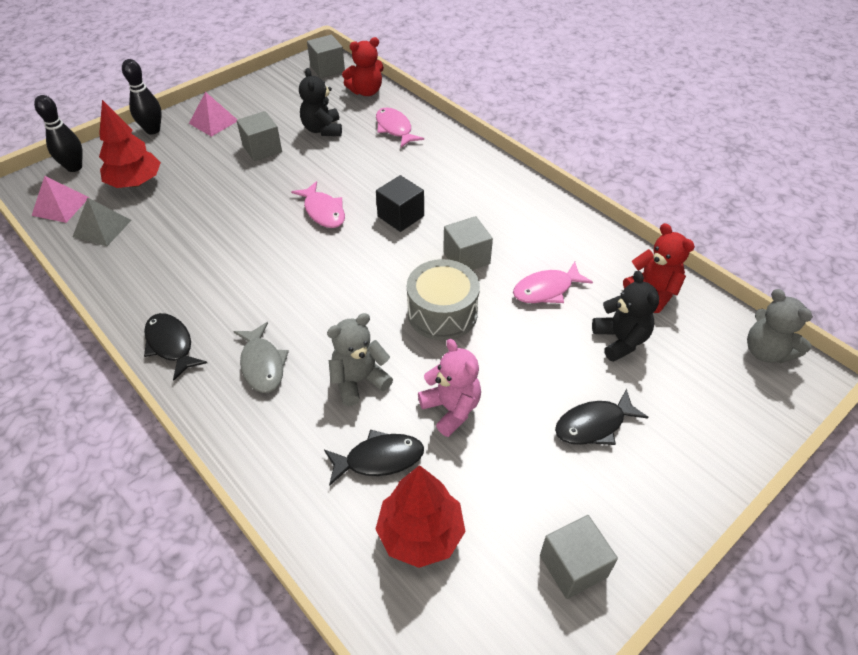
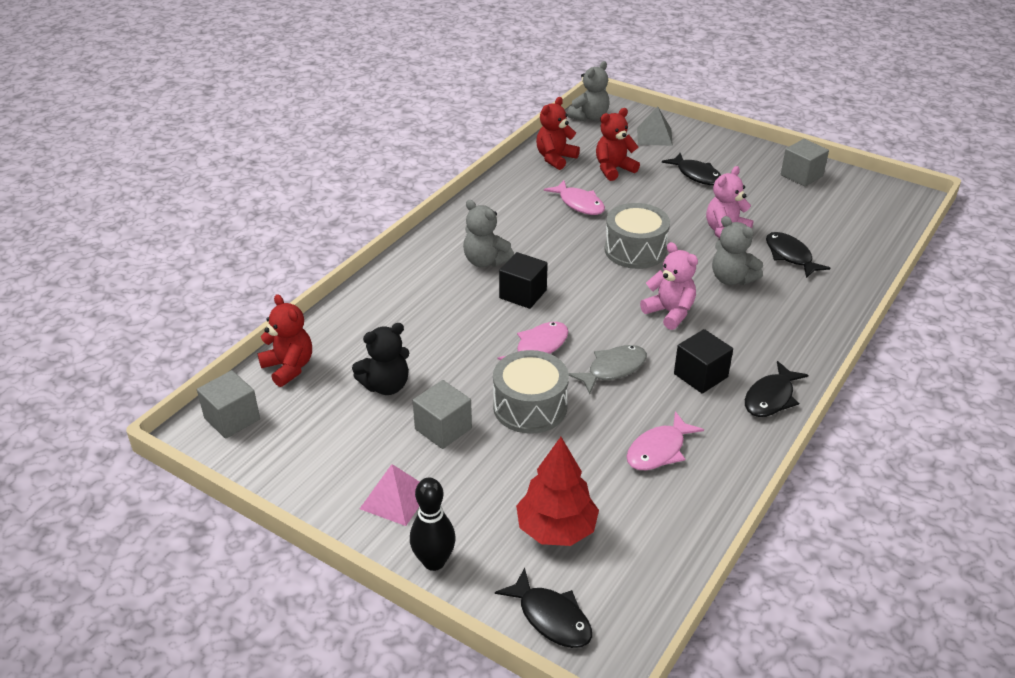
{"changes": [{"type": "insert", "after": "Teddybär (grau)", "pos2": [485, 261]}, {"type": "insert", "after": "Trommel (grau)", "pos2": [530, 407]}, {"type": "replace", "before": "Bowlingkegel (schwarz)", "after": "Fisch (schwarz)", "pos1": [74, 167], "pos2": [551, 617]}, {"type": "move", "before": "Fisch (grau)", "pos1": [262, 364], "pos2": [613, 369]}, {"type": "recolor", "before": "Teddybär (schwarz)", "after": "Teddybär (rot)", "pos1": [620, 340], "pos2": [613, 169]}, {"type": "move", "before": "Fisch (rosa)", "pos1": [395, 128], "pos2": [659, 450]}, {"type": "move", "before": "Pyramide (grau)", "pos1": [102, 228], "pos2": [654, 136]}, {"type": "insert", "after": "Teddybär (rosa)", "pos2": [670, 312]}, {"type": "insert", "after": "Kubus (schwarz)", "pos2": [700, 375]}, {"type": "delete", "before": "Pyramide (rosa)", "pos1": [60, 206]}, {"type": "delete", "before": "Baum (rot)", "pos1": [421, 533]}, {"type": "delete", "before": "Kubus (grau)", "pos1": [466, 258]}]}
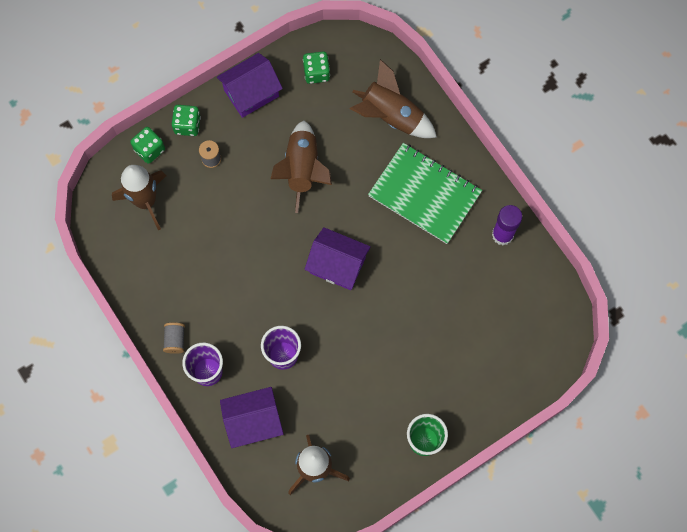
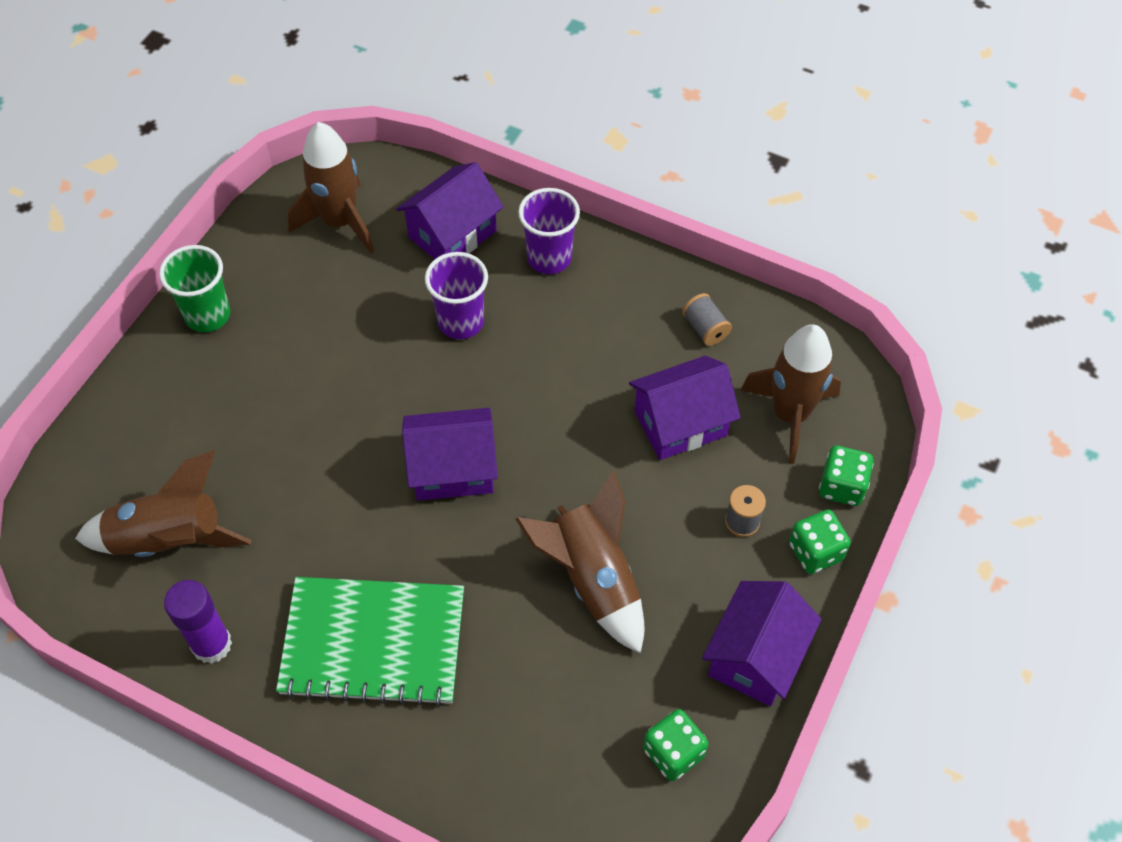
{"changes": [{"type": "move", "before": "Rakete (braun)", "pos1": [391, 116], "pos2": [169, 539]}, {"type": "insert", "after": "Haus (lila)", "pos2": [680, 423]}, {"type": "move", "before": "Garnrolle (grau)", "pos1": [175, 340], "pos2": [705, 328]}]}
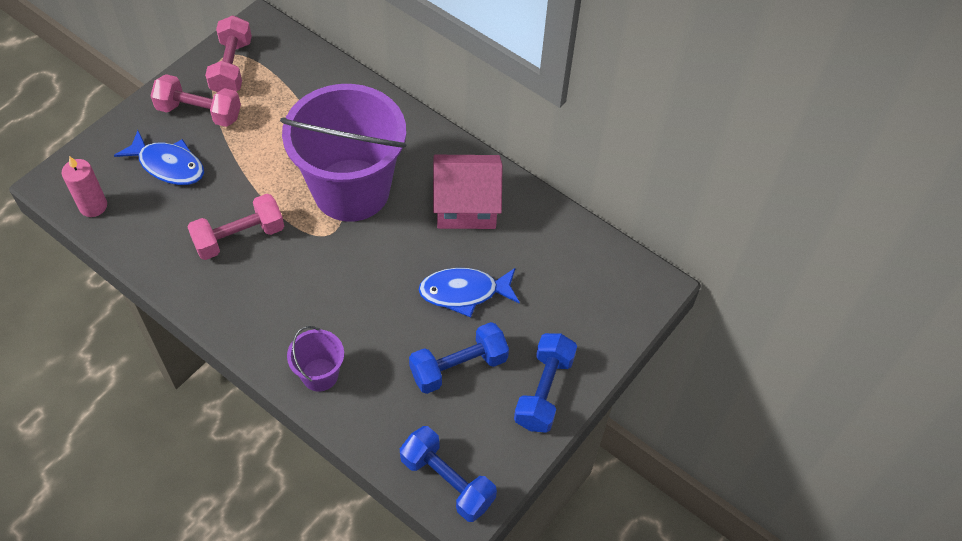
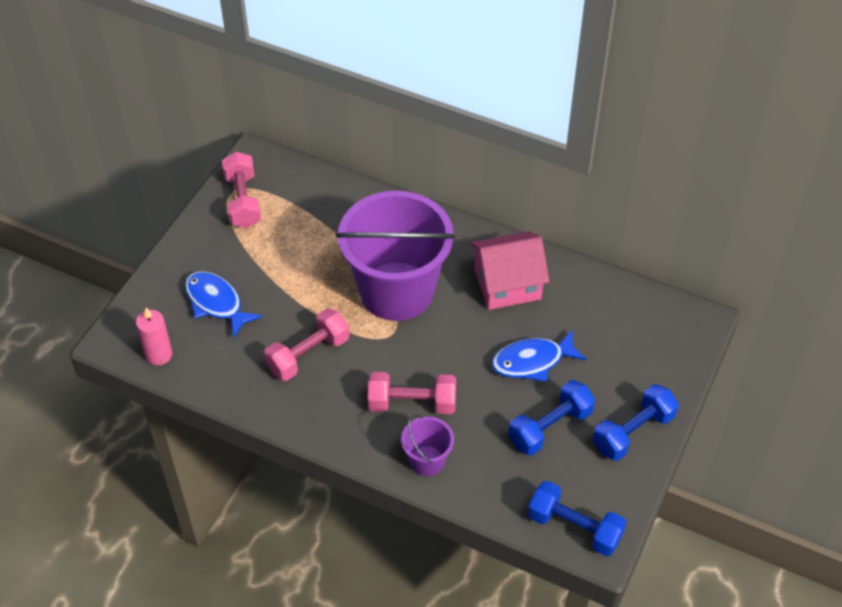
{"changes": [{"type": "rotate", "before": "Fisch (blau)", "pos1": [168, 165], "pos2": [216, 303], "turn": -150}, {"type": "move", "before": "Hantel (rosa)", "pos1": [199, 112], "pos2": [412, 403]}, {"type": "rotate", "before": "Hantel (blau)", "pos1": [544, 391], "pos2": [633, 432], "turn": 45}]}
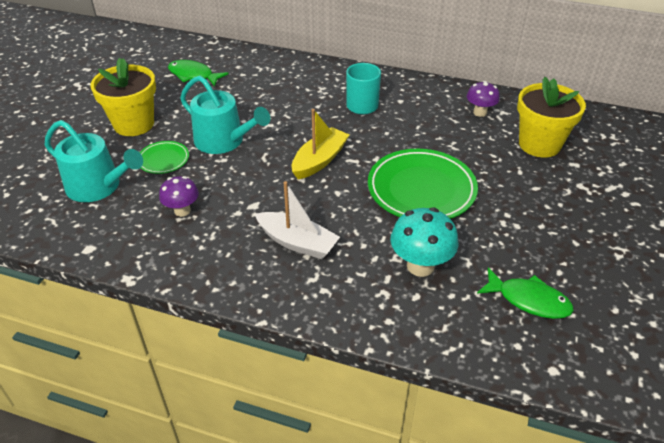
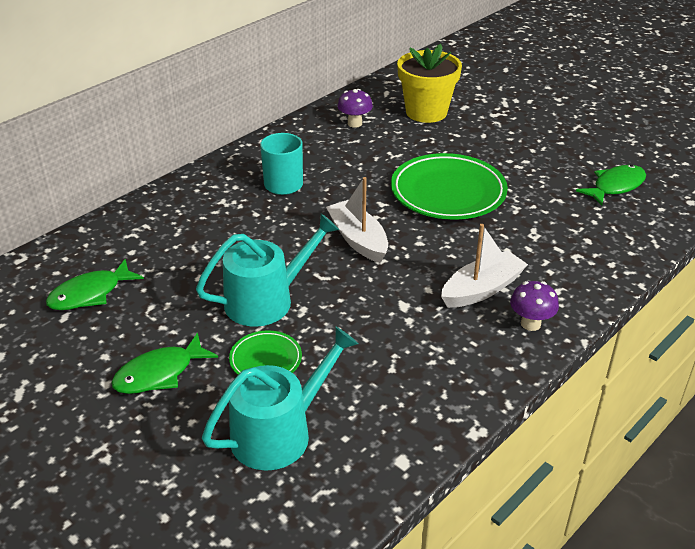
{"changes": [{"type": "replace", "before": "Blumentopf (gelb)", "after": "Fisch (grün)", "pos1": [134, 124], "pos2": [159, 373]}, {"type": "recolor", "before": "Boot (gelb)", "after": "Boot (weiß)", "pos1": [319, 160], "pos2": [358, 239]}, {"type": "move", "before": "Pilz (lila)", "pos1": [182, 211], "pos2": [530, 324]}, {"type": "delete", "before": "Pilz (türkis)", "pos1": [420, 266]}]}
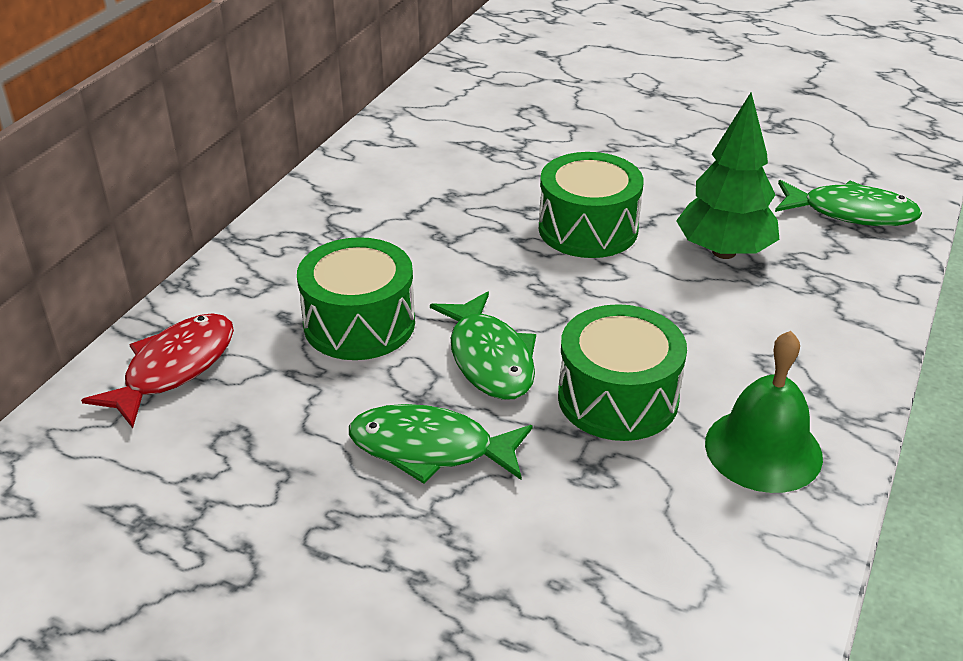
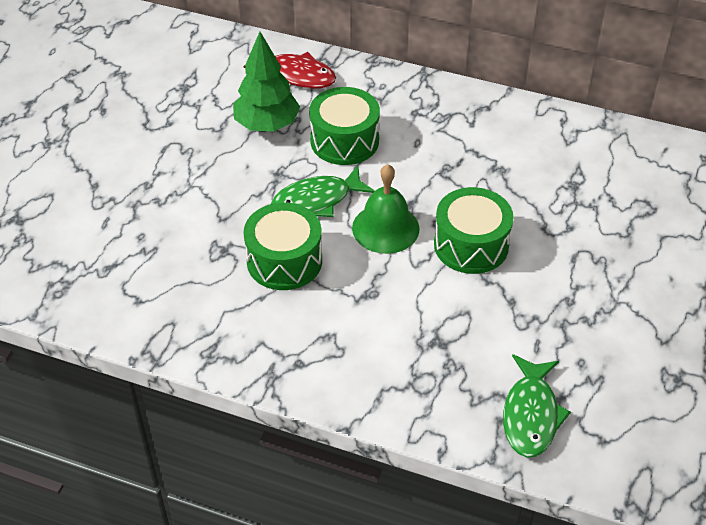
{"changes": [{"type": "move", "before": "Baum (grün)", "pos1": [724, 252], "pos2": [267, 125]}, {"type": "move", "before": "Glocke (grün)", "pos1": [763, 449], "pos2": [385, 228]}, {"type": "delete", "before": "Fisch (grün)", "pos1": [430, 449]}]}
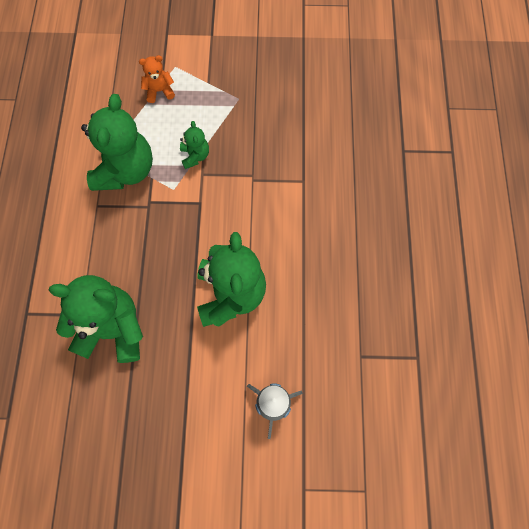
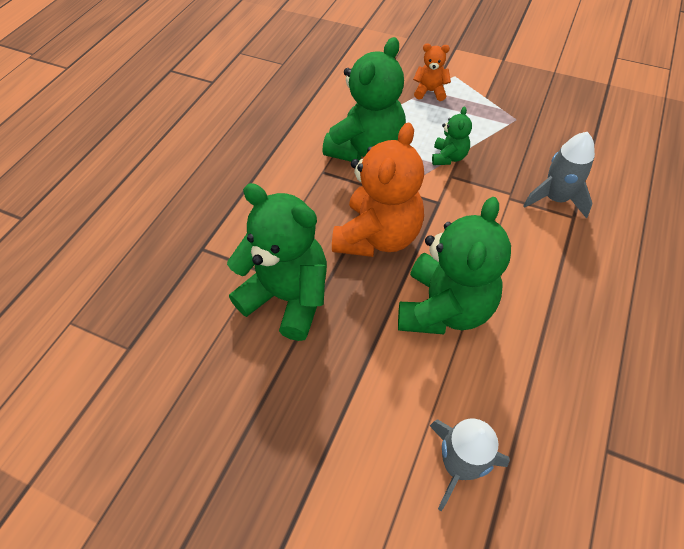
{"changes": [{"type": "insert", "after": "Teddybär (orange)", "pos2": [378, 236]}, {"type": "insert", "after": "Rakete (grau)", "pos2": [555, 199]}]}
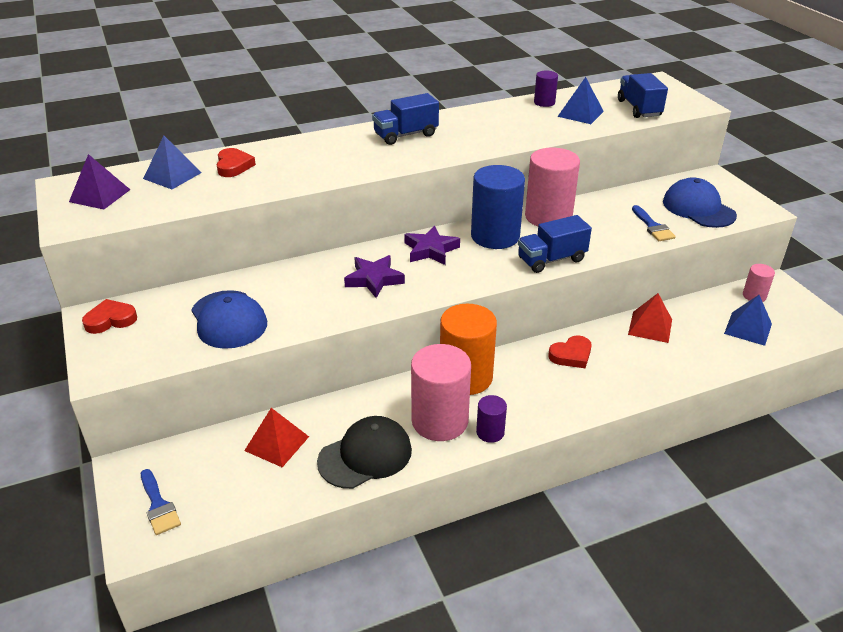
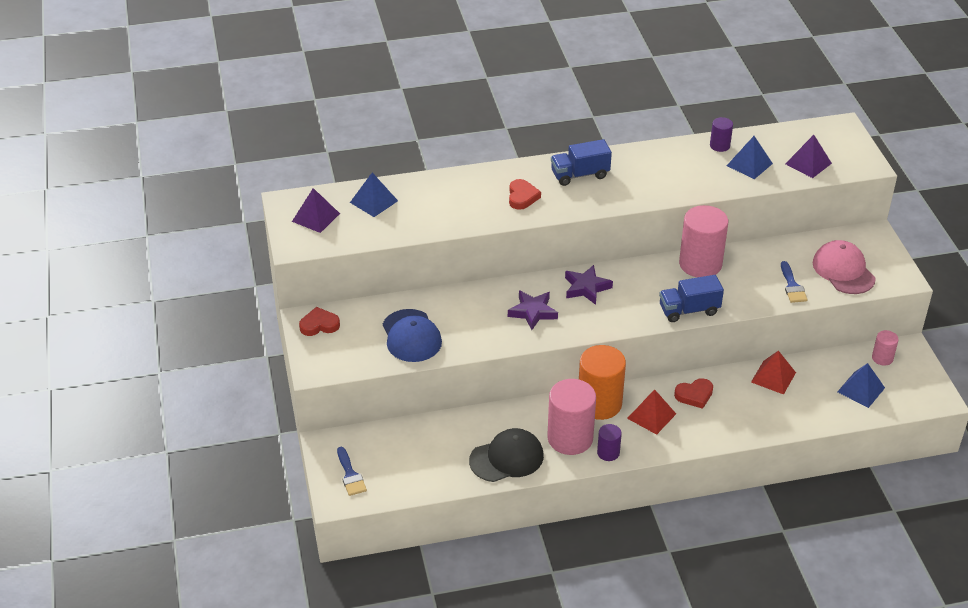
{"changes": [{"type": "move", "before": "Herz (rot)", "pos1": [233, 166], "pos2": [522, 197]}, {"type": "move", "before": "Pyramide (rot)", "pos1": [276, 443], "pos2": [651, 416]}, {"type": "replace", "before": "Lastwagen (blau)", "after": "Pyramide (lila)", "pos1": [639, 108], "pos2": [808, 163]}, {"type": "recolor", "before": "Kappe (blau)", "after": "Kappe (rosa)", "pos1": [698, 208], "pos2": [843, 270]}, {"type": "delete", "before": "Vollzylinder (blau)", "pos1": [495, 236]}]}
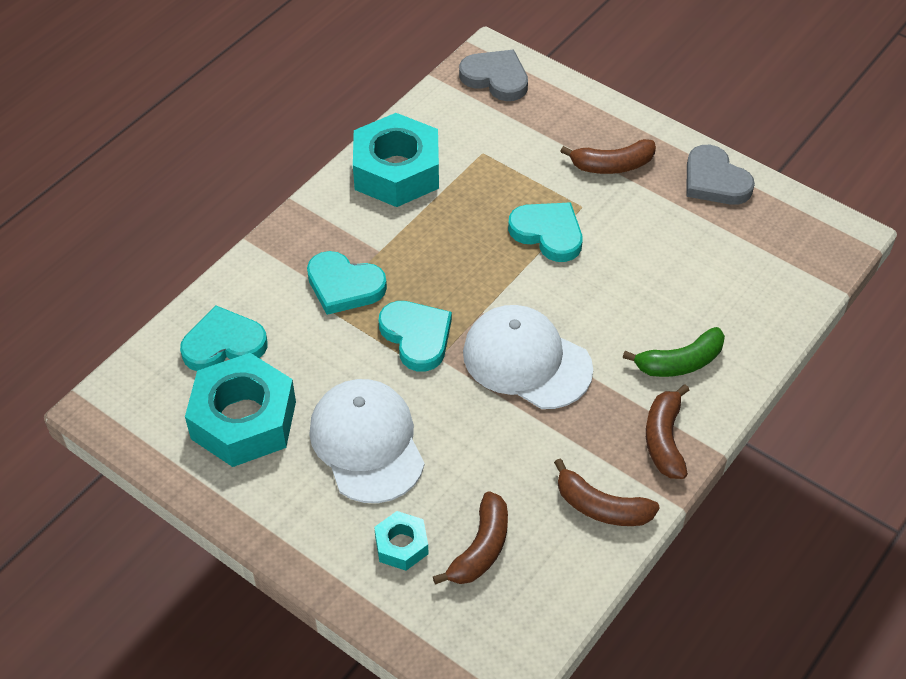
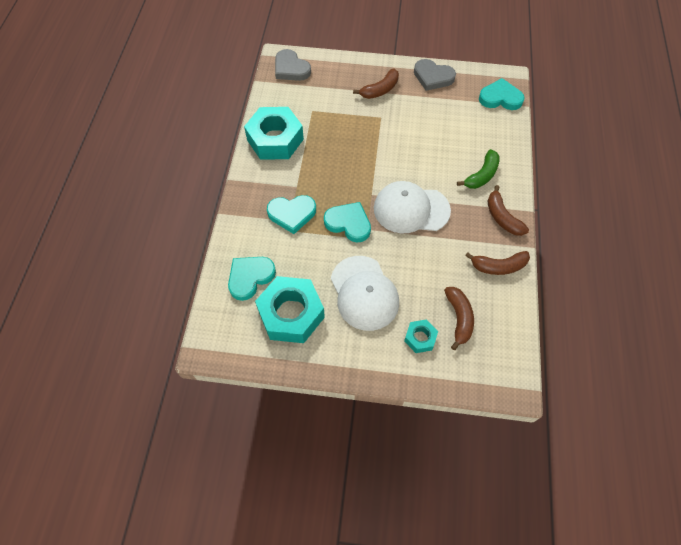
{"changes": [{"type": "rotate", "before": "Herz (grau)", "pos1": [496, 78], "pos2": [291, 68], "turn": -135}, {"type": "rotate", "before": "Kappe (weiß)", "pos1": [367, 443], "pos2": [364, 293], "turn": -150}, {"type": "move", "before": "Herz (türkis)", "pos1": [548, 233], "pos2": [500, 98]}]}
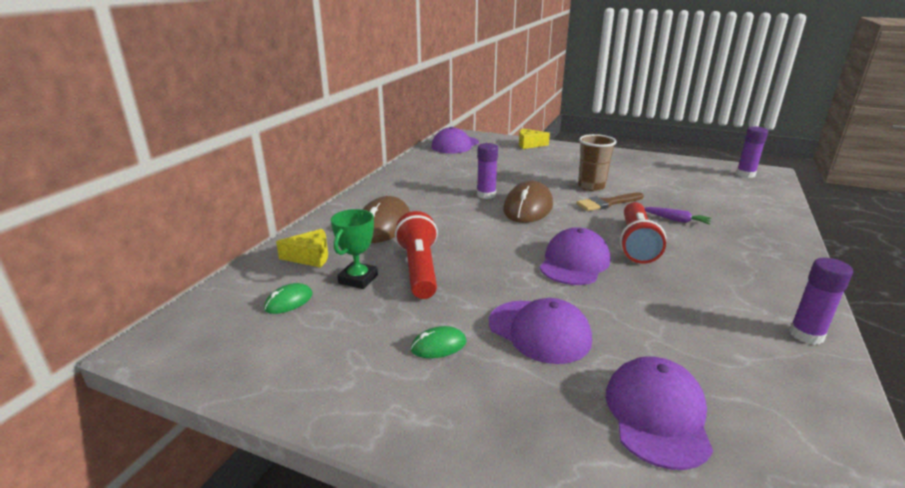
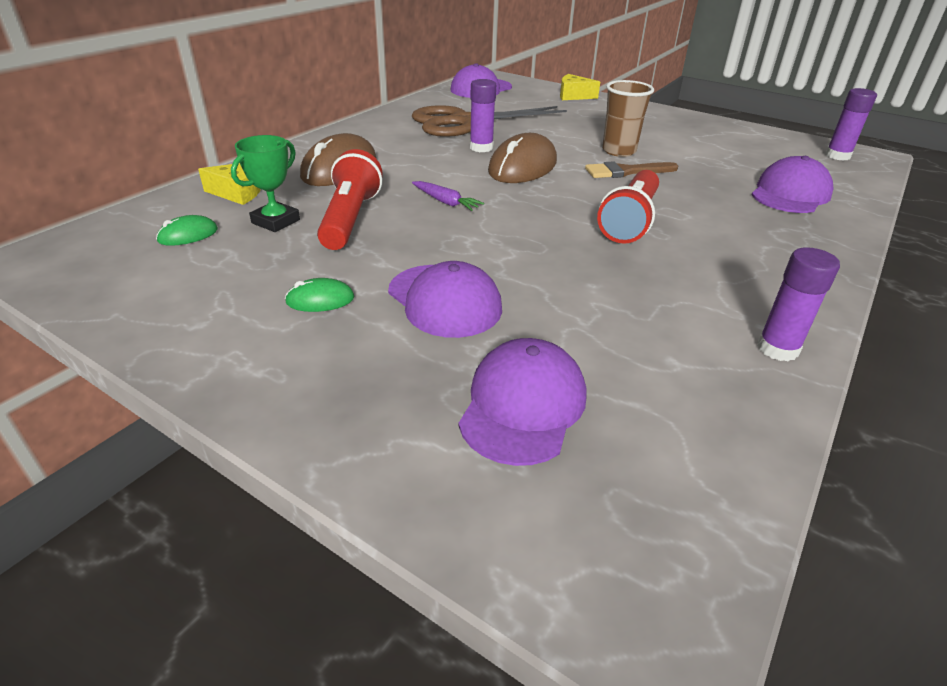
{"changes": [{"type": "insert", "after": "Schere (braun)", "pos2": [464, 122]}, {"type": "move", "before": "Karotte (lila)", "pos1": [676, 220], "pos2": [445, 202]}, {"type": "move", "before": "Kappe (lila)", "pos1": [574, 262], "pos2": [790, 194]}]}
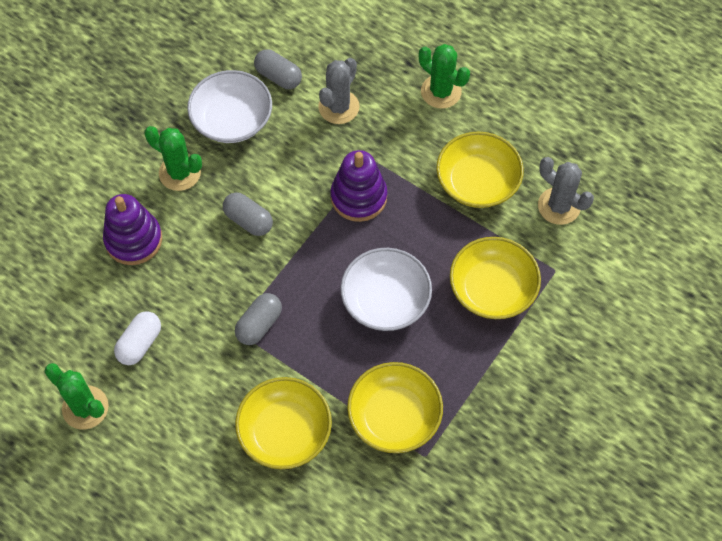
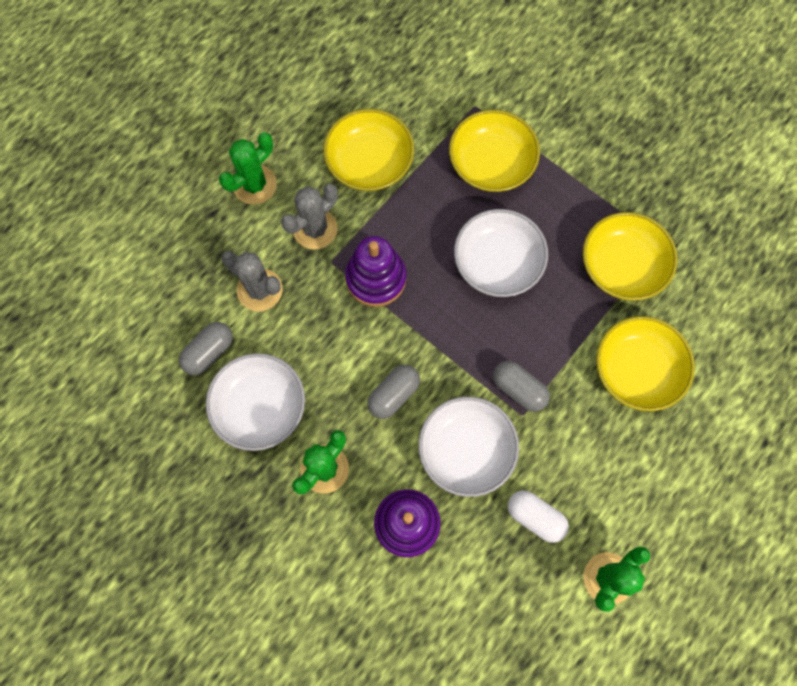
{"changes": [{"type": "move", "before": "Kaktus (grau)", "pos1": [559, 206], "pos2": [315, 229]}, {"type": "insert", "after": "Schüssel (weiß)", "pos2": [466, 450]}]}
